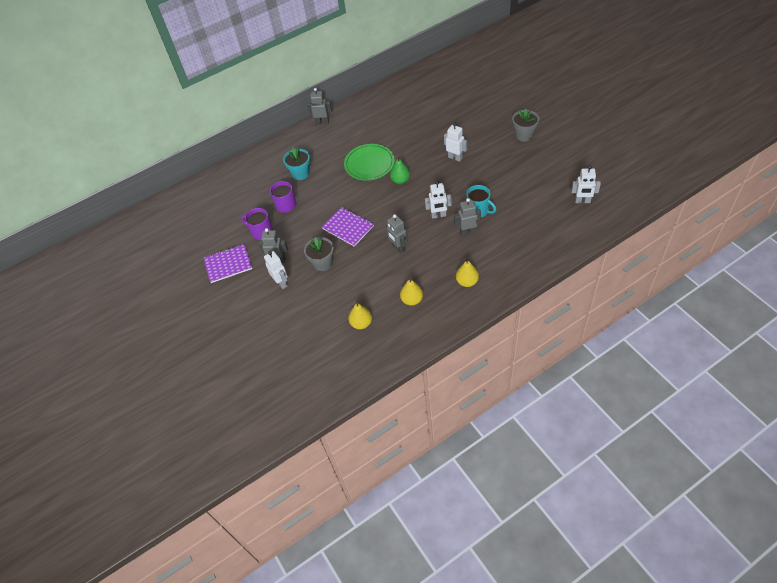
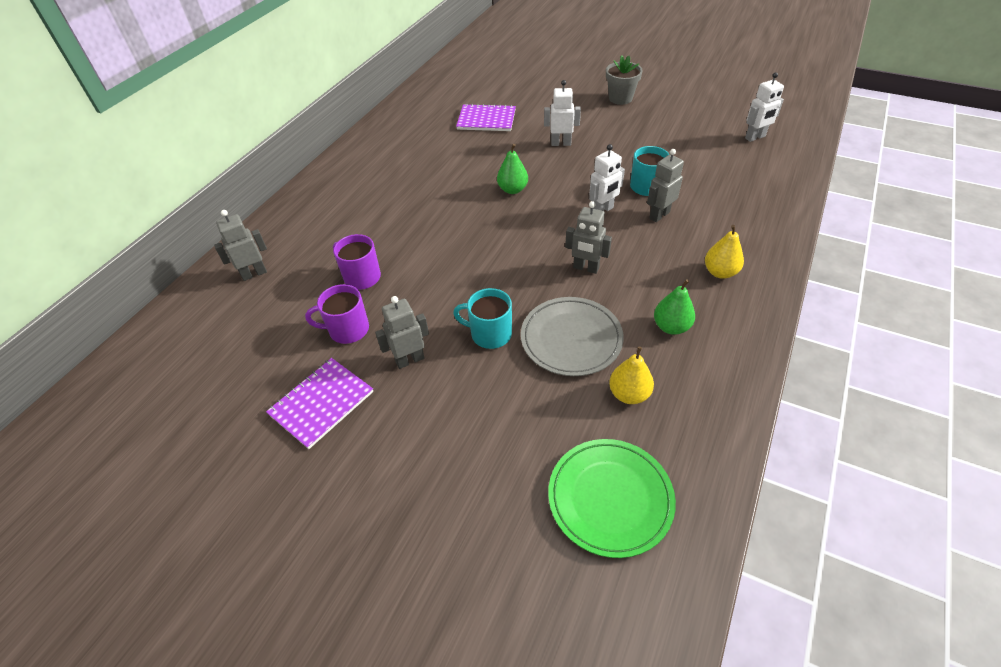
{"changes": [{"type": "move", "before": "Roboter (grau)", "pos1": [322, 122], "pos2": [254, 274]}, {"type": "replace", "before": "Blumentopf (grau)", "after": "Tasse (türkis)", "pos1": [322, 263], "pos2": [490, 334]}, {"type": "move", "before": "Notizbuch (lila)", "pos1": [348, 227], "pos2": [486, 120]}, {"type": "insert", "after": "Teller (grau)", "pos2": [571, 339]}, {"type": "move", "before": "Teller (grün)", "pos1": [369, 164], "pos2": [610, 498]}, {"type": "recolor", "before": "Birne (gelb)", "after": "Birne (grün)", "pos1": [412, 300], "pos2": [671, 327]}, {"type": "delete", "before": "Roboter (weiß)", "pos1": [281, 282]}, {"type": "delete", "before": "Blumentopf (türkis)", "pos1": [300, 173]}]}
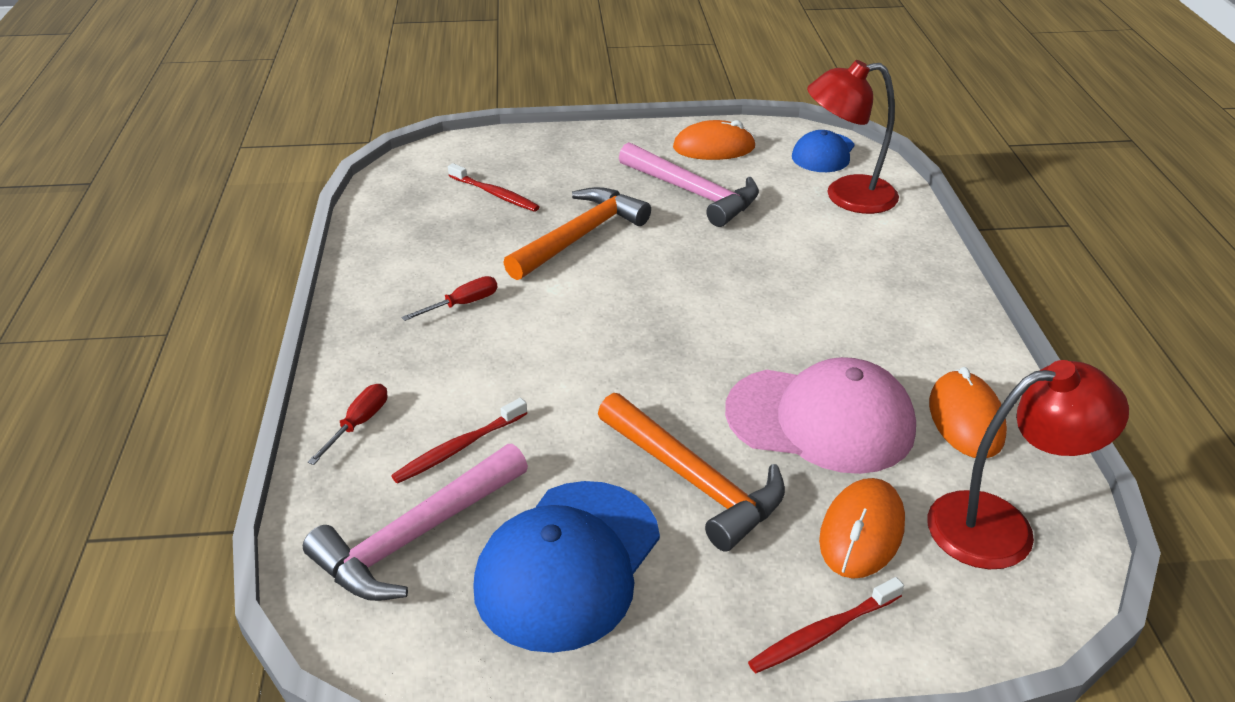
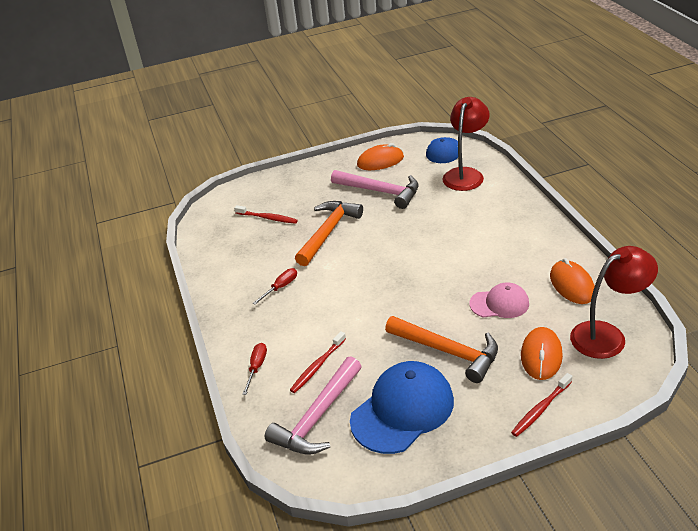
{"changes": [{"type": "rotate", "before": "Kappe (blau)", "pos1": [568, 564], "pos2": [402, 410], "turn": -150}, {"type": "rotate", "before": "Lampe (rot)", "pos1": [846, 196], "pos2": [465, 174], "turn": 135}, {"type": "resize", "before": "Kappe (rosa)", "pos1": [820, 420], "pos2": [499, 304], "scale": 0.58}]}
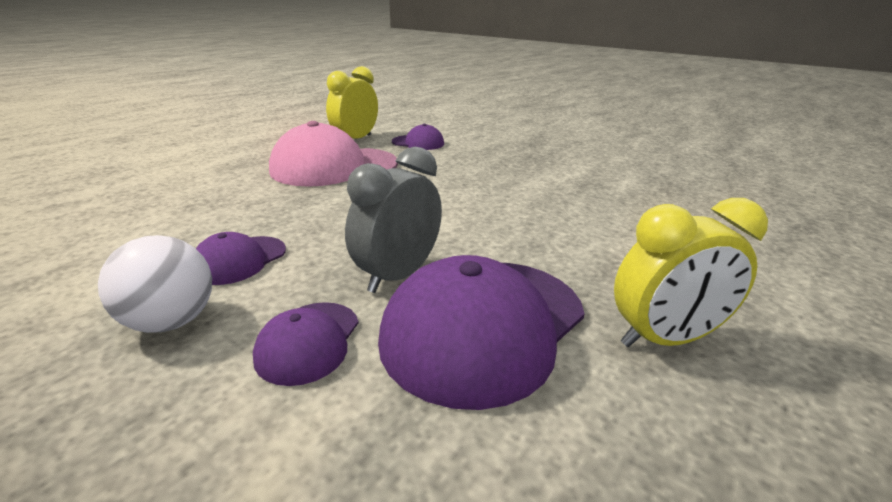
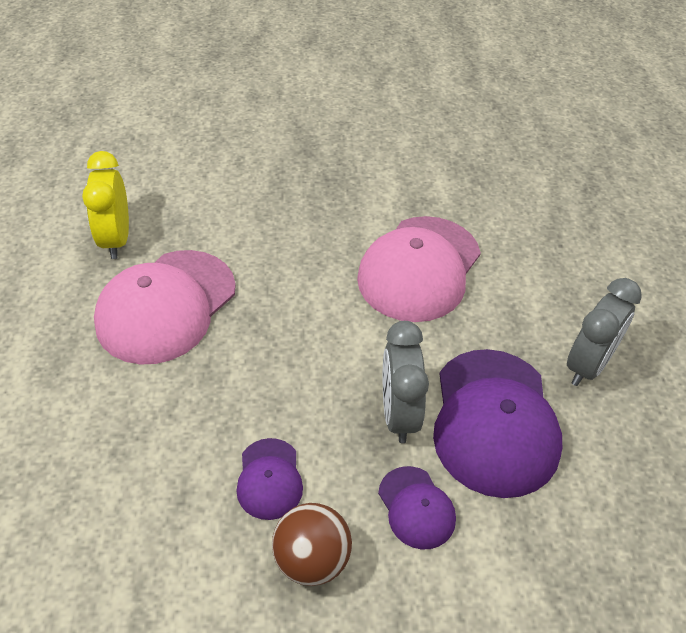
{"changes": [{"type": "recolor", "before": "Ball (weiß)", "after": "Ball (braun)", "pos1": [171, 321], "pos2": [312, 559]}, {"type": "insert", "after": "Kappe (rosa)", "pos2": [419, 269]}, {"type": "recolor", "before": "Wecker (gelb)", "after": "Wecker (grau)", "pos1": [664, 339], "pos2": [588, 365]}, {"type": "delete", "before": "Kappe (lila)", "pos1": [418, 143]}]}
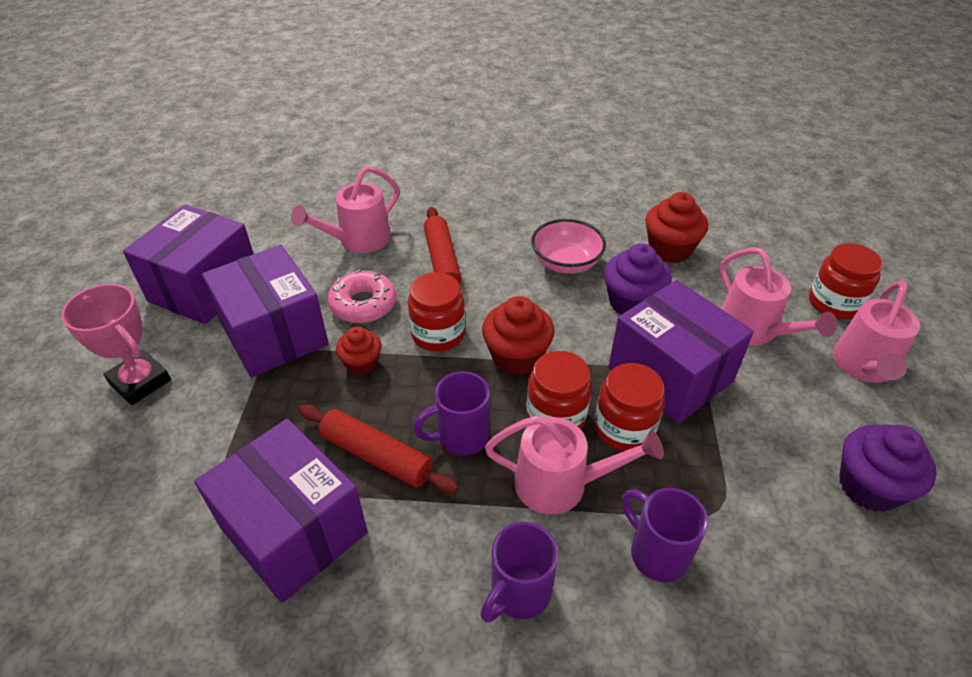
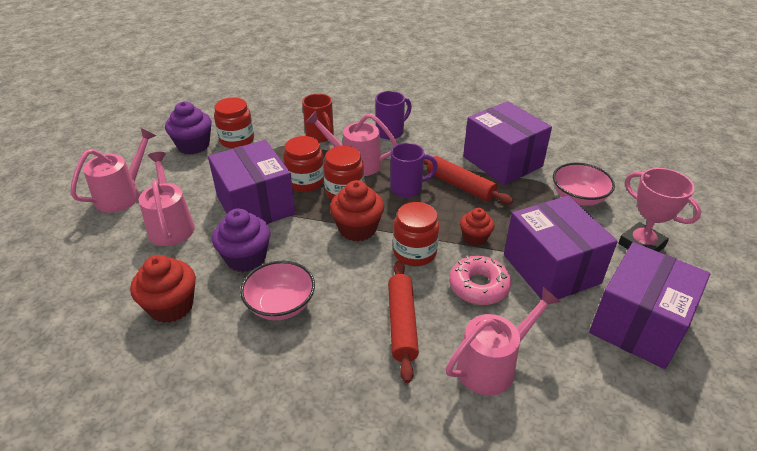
{"changes": [{"type": "move", "before": "Einmachglas (rot)", "pos1": [834, 303], "pos2": [237, 140]}, {"type": "recolor", "before": "Tasse (lila)", "after": "Tasse (rot)", "pos1": [657, 553], "pos2": [320, 136]}, {"type": "insert", "after": "Schüssel (rosa)", "pos2": [578, 197]}]}
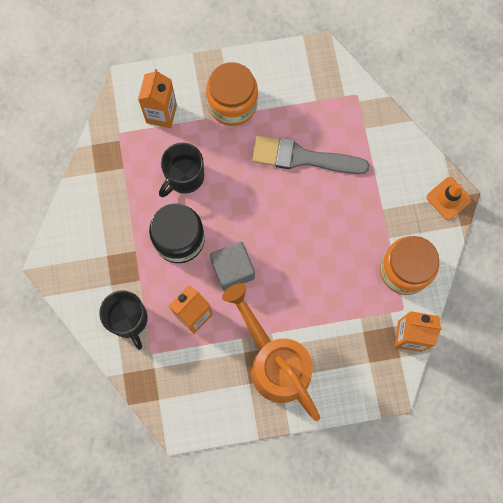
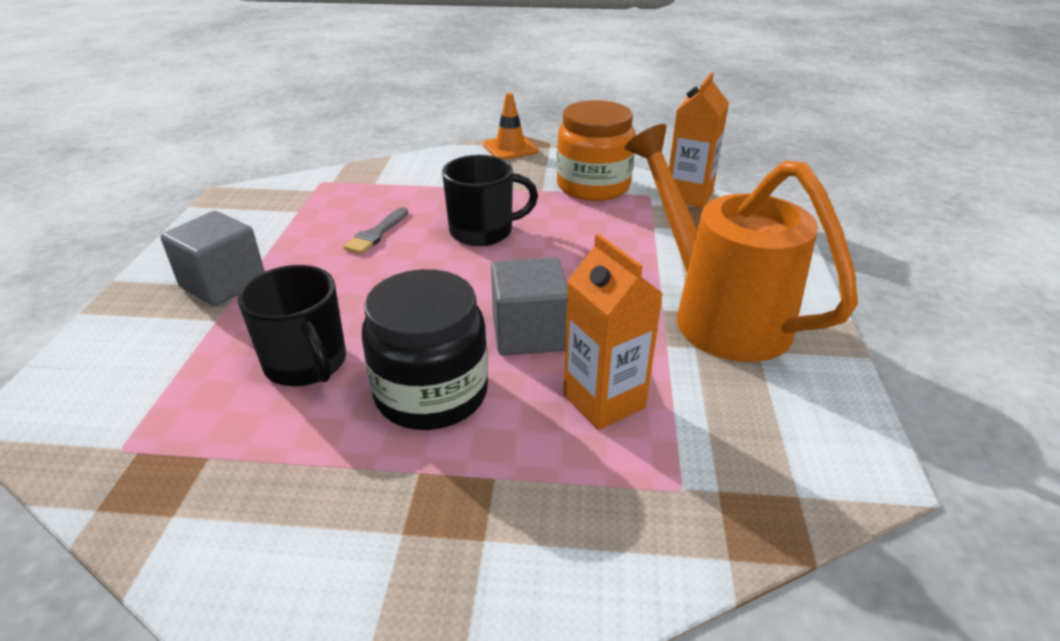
{"changes": [{"type": "replace", "before": "Einmachglas (orange)", "after": "Kubus (grau)", "pos1": [232, 104], "pos2": [223, 283]}, {"type": "resize", "before": "Pinsel (grau)", "pos1": [303, 157], "pos2": [376, 234], "scale": 0.48}, {"type": "move", "before": "Tasse (schwarz)", "pos1": [128, 320], "pos2": [483, 231]}, {"type": "rotate", "before": "Gießkanne (orange)", "pos1": [275, 363], "pos2": [719, 314], "turn": 75}, {"type": "delete", "before": "Getränkekarton (orange)", "pos1": [161, 114]}]}
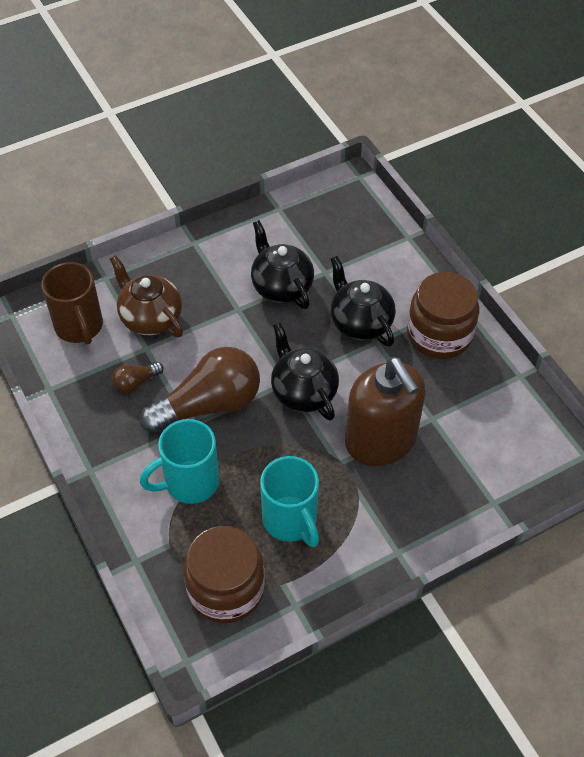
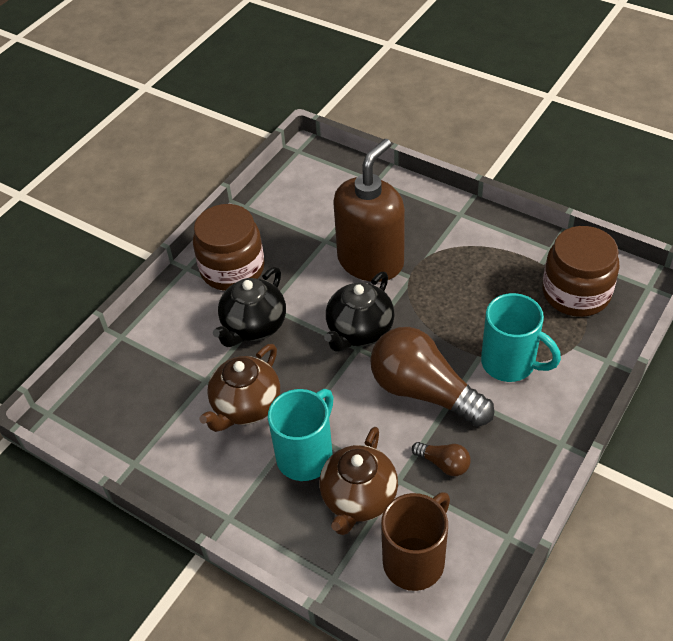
{"changes": [{"type": "recolor", "before": "Teekanne (schwarz)", "after": "Teekanne (braun)", "pos1": [281, 286], "pos2": [246, 406]}, {"type": "move", "before": "Tasse (türkis)", "pos1": [290, 520], "pos2": [306, 455]}]}
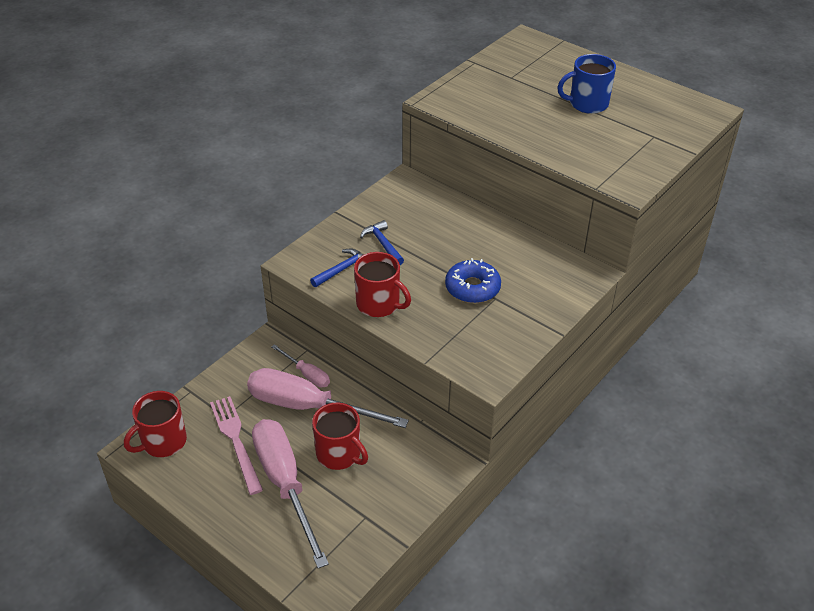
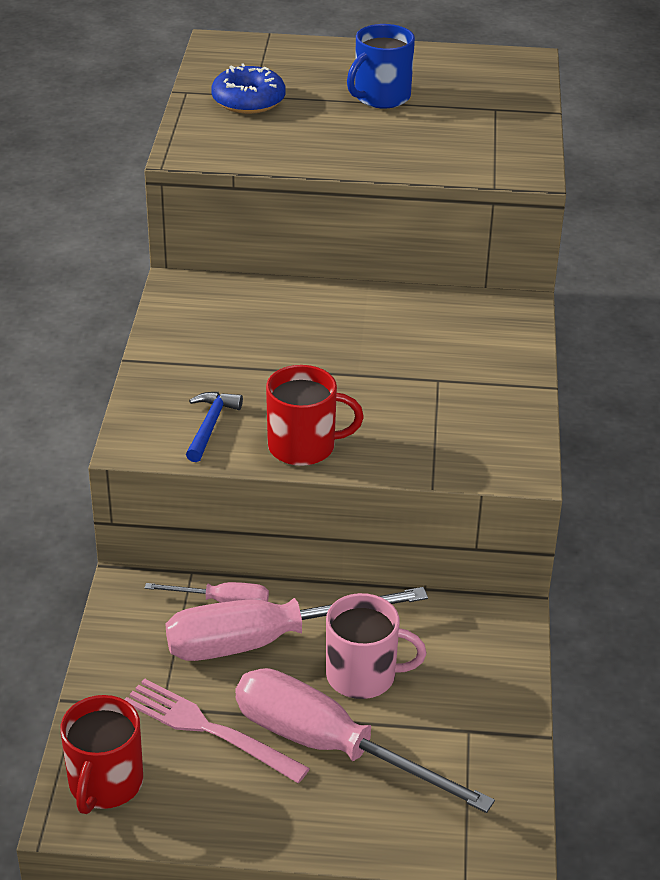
{"changes": [{"type": "move", "before": "Donut (blau)", "pos1": [472, 288], "pos2": [248, 100]}, {"type": "recolor", "before": "Tasse (rot)", "after": "Tasse (rosa)", "pos1": [339, 454], "pos2": [363, 675]}, {"type": "delete", "before": "Hammer (blau)", "pos1": [383, 244]}]}
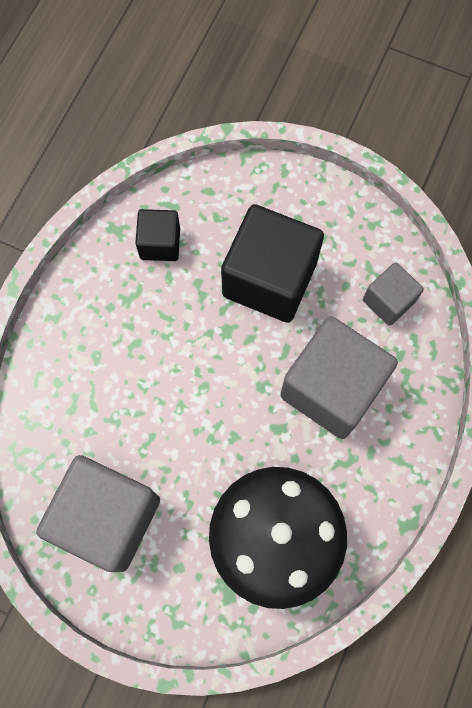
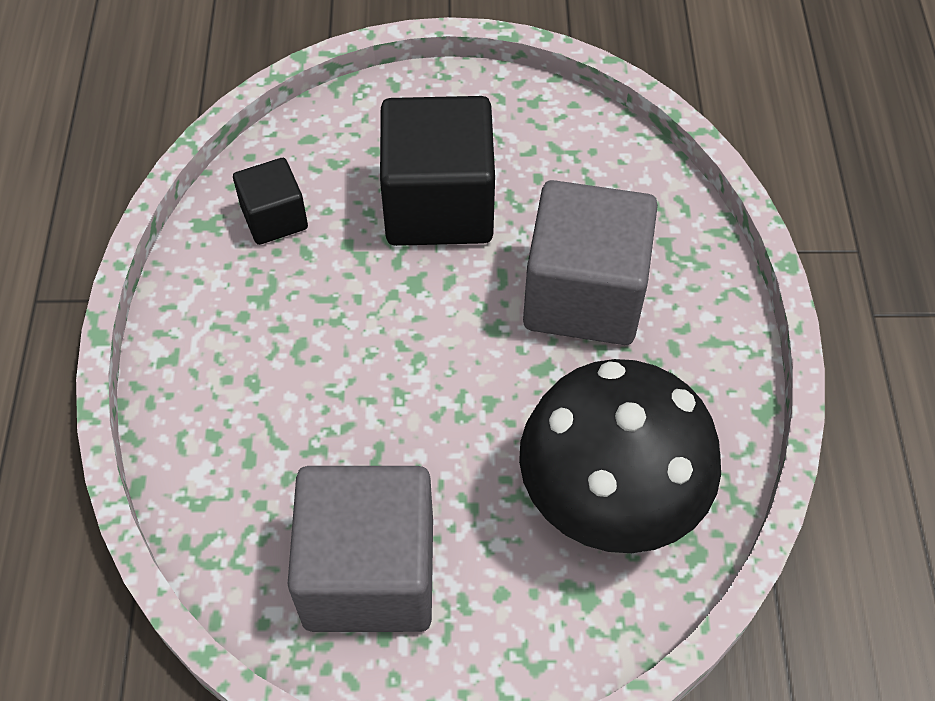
{"changes": [{"type": "delete", "before": "Kubus (grau)", "pos1": [388, 301]}]}
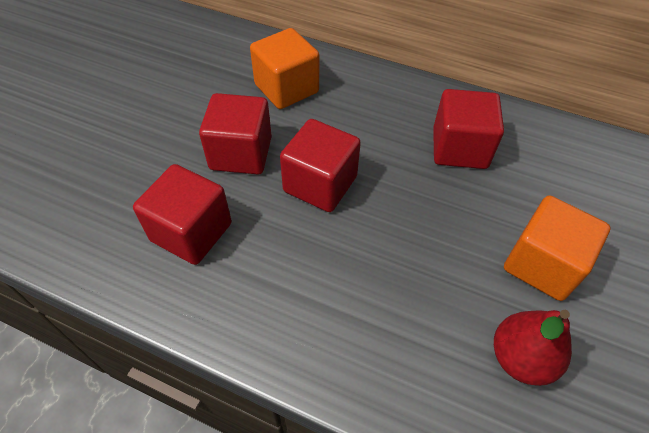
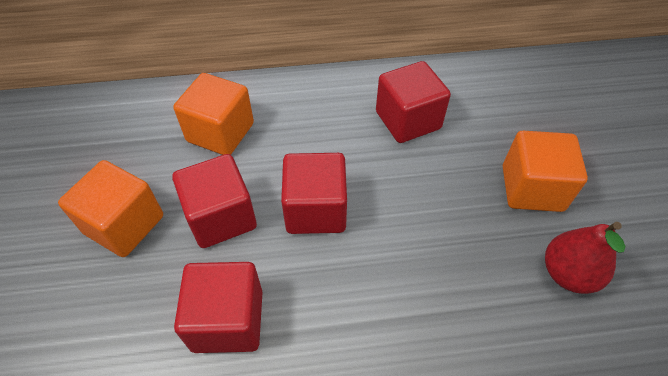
{"changes": [{"type": "insert", "after": "Kubus (orange)", "pos2": [124, 224]}]}
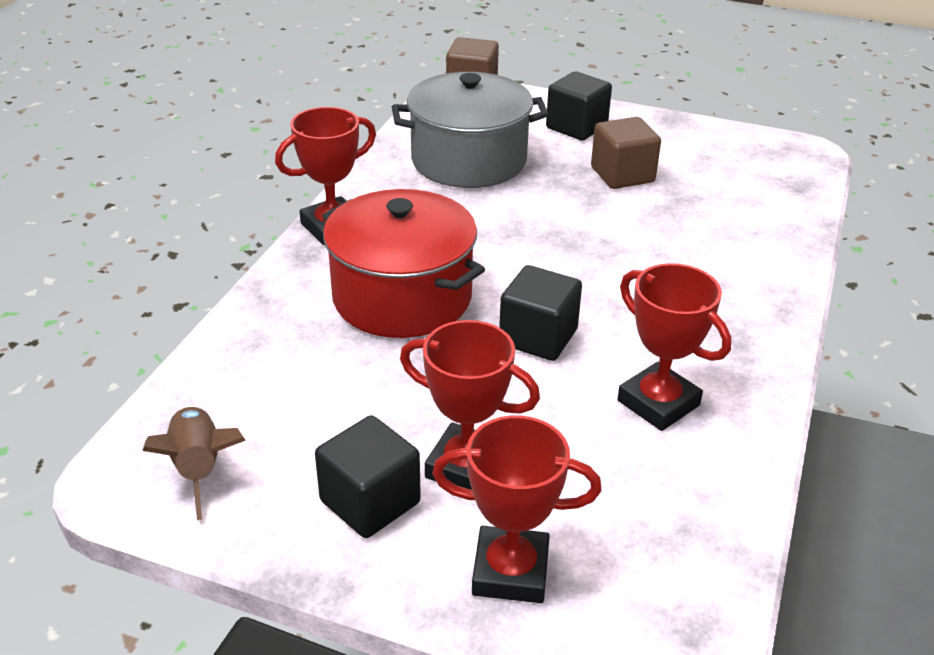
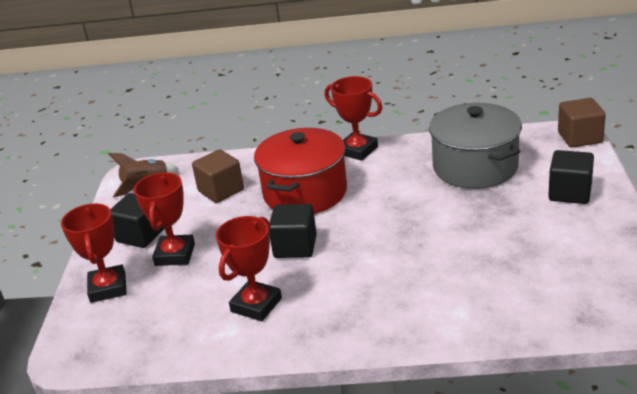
{"changes": [{"type": "move", "before": "Kubus (braun)", "pos1": [622, 175], "pos2": [221, 191]}]}
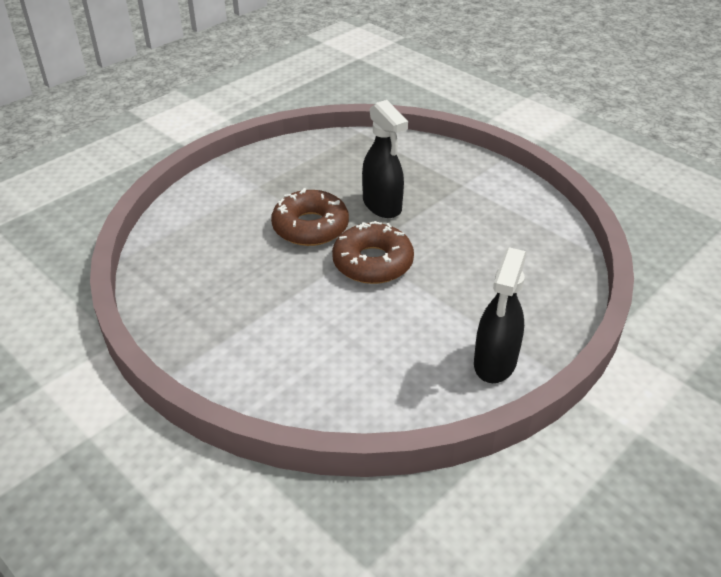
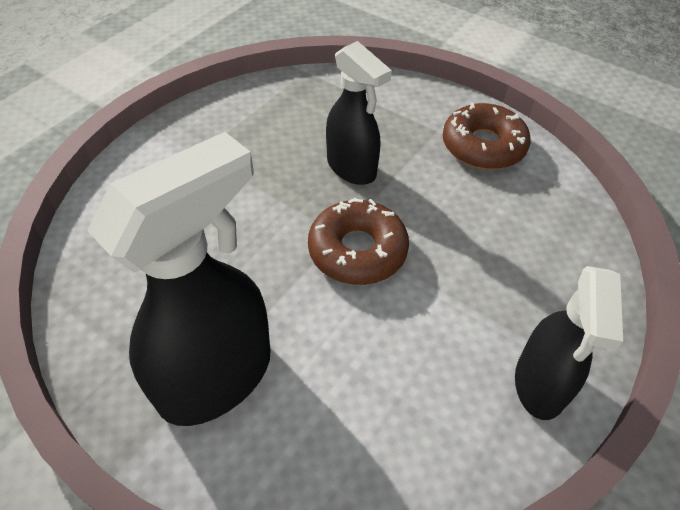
{"changes": [{"type": "insert", "after": "Sprühflasche (schwarz)", "pos2": [218, 376]}, {"type": "move", "before": "Donut (braun)", "pos1": [310, 227], "pos2": [483, 146]}]}
